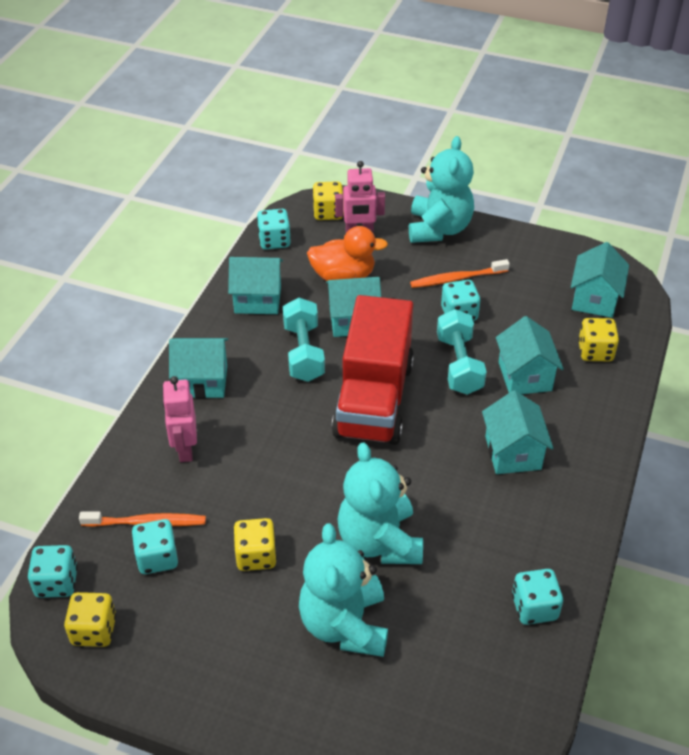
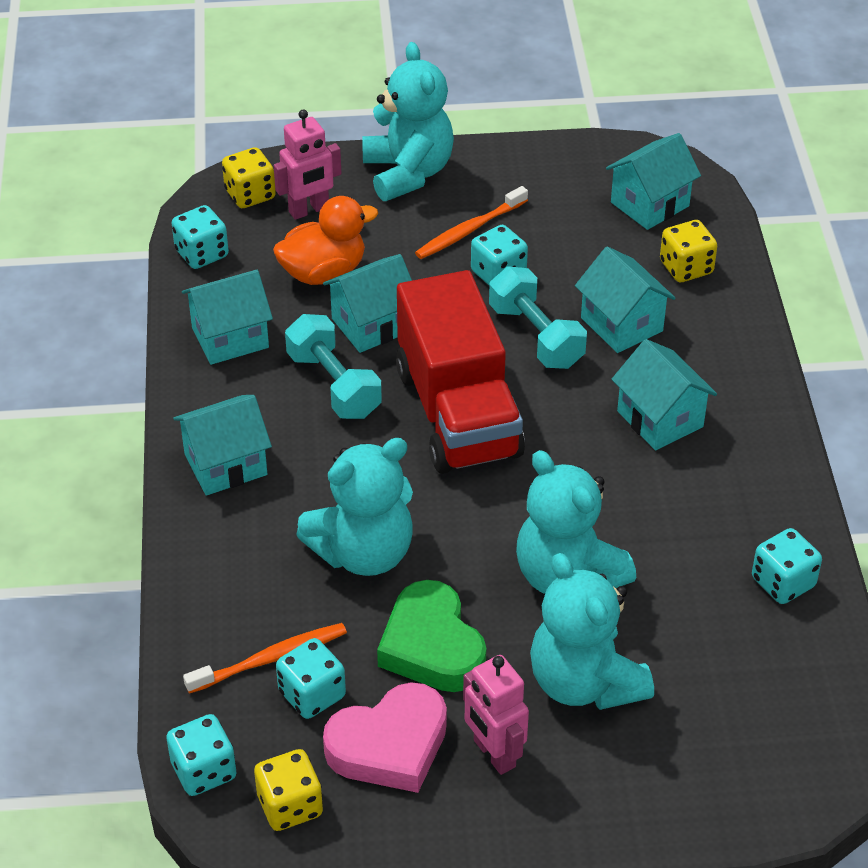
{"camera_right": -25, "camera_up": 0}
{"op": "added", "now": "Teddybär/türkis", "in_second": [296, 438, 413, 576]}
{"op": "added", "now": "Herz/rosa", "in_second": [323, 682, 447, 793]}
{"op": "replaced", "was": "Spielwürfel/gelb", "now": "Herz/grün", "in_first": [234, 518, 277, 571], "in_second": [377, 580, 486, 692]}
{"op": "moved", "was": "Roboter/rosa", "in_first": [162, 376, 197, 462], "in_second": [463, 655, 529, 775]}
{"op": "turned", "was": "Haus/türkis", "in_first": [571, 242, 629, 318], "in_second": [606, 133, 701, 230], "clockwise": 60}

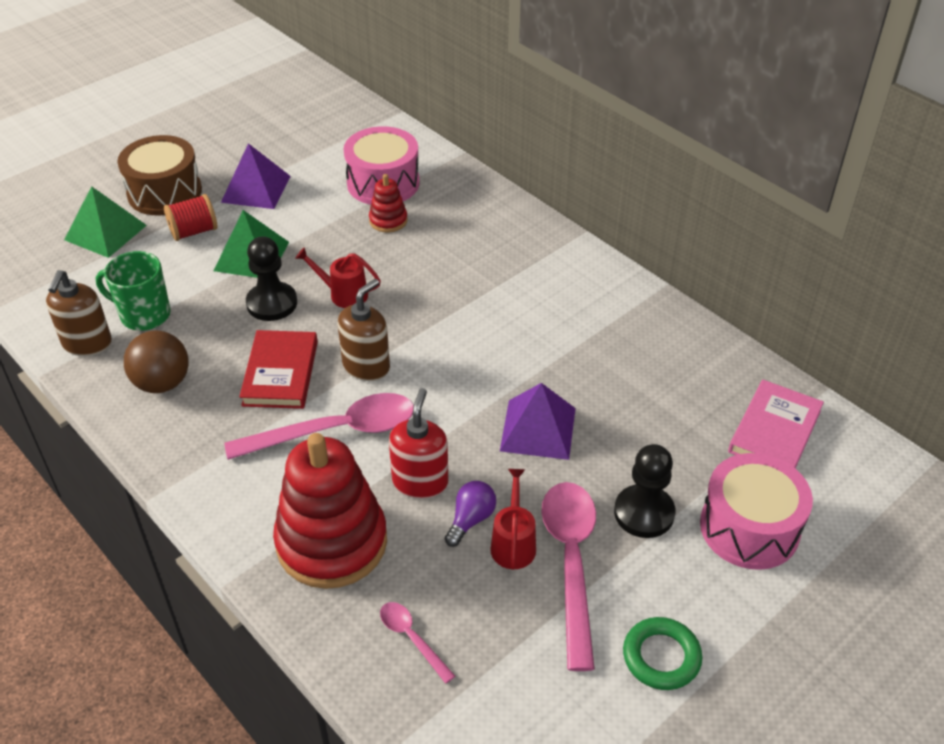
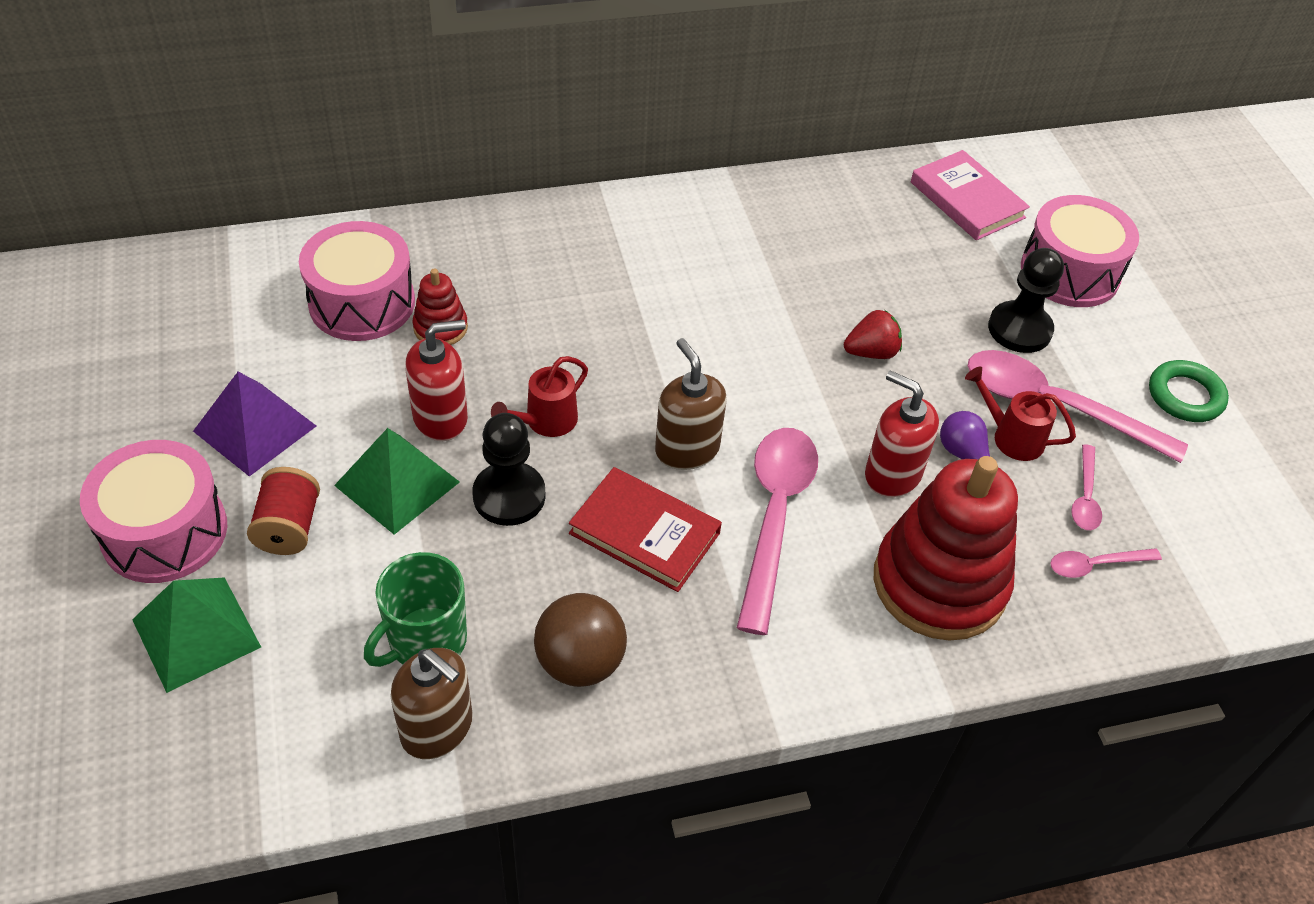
{"camera_right": -65, "camera_up": 5}
{"op": "recoloured", "was": "Trommel/braun", "now": "Trommel/rosa", "in_first": [118, 135, 202, 216], "in_second": [80, 440, 227, 583]}
{"op": "added", "now": "Seifenspender/rot", "in_second": [405, 320, 468, 441]}
{"op": "replaced", "was": "Pyramide/lila", "now": "Erdbeere/rot", "in_first": [500, 383, 576, 460], "in_second": [844, 310, 902, 359]}
{"op": "added", "now": "Löffel/rosa", "in_second": [1071, 444, 1102, 530]}

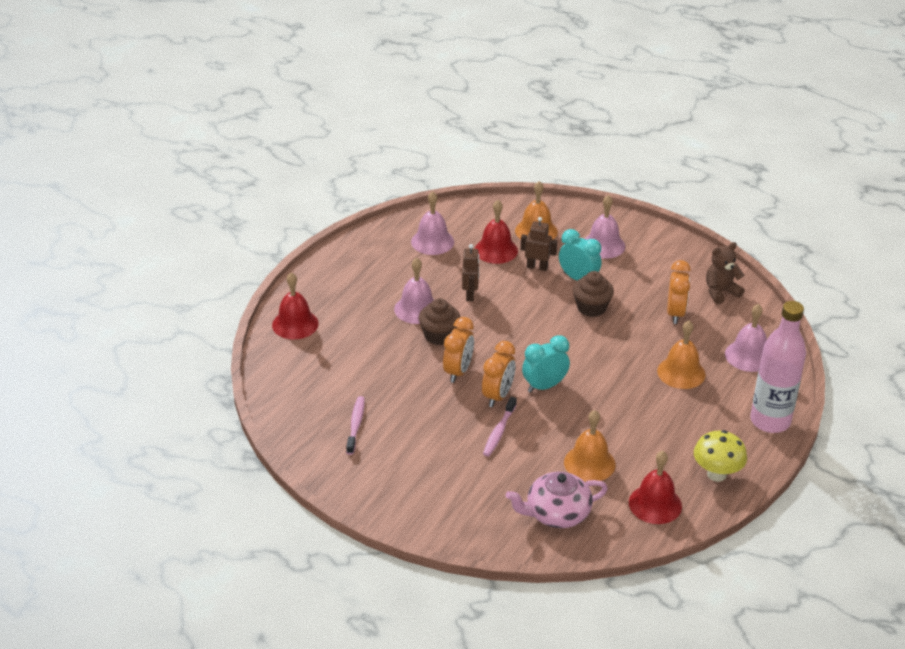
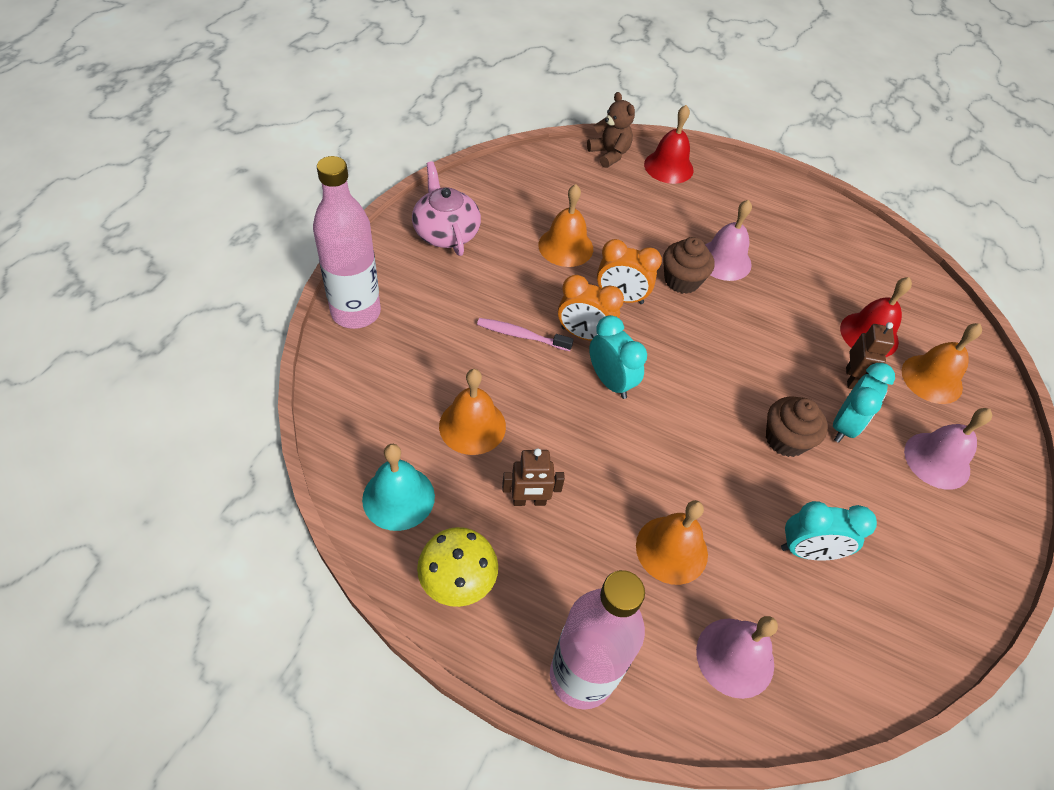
{"camera_right": 80, "camera_up": 15}
{"op": "added", "now": "Flasche/rosa", "in_second": [313, 156, 381, 329]}
{"op": "recoloured", "was": "Glocke/rot", "now": "Glocke/türkis", "in_first": [629, 451, 682, 524], "in_second": [362, 444, 435, 531]}
{"op": "moved", "was": "Teekanne/rosa", "in_first": [506, 472, 608, 528], "in_second": [412, 161, 481, 256]}
{"op": "moved", "was": "Roboter/braun", "in_first": [462, 244, 479, 301], "in_second": [502, 448, 565, 506]}
{"op": "added", "now": "Glocke/orange", "in_second": [538, 184, 593, 267]}
{"op": "moved", "was": "Teddybär/braun", "in_first": [706, 242, 745, 304], "in_second": [587, 92, 635, 168]}
{"op": "recoloured", "was": "Wecker/orange", "now": "Wecker/türkis", "in_first": [667, 260, 691, 324], "in_second": [781, 501, 877, 561]}
{"op": "removed", "was": "Zahnbürste/rosa", "in_first": [346, 396, 365, 455]}
{"op": "removed", "was": "Glocke/rosa", "in_first": [411, 191, 454, 255]}

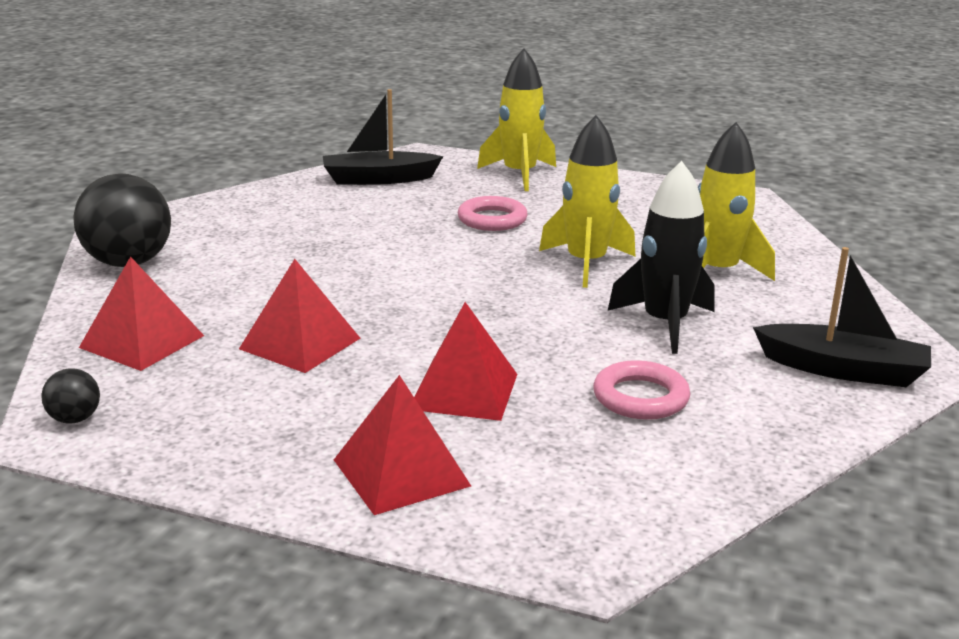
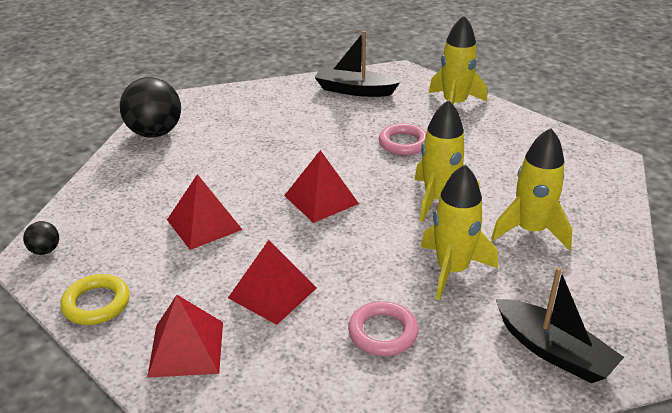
{"camera_right": 25, "camera_up": 10}
{"op": "added", "now": "Ring/gelb", "in_second": [60, 274, 130, 325]}
{"op": "moved", "was": "Pyramide/rot", "in_first": [79, 256, 204, 371], "in_second": [284, 150, 359, 223]}
{"op": "recoloured", "was": "Rakete/schwarz", "now": "Rakete/gelb", "in_first": [608, 161, 715, 354], "in_second": [421, 164, 498, 300]}

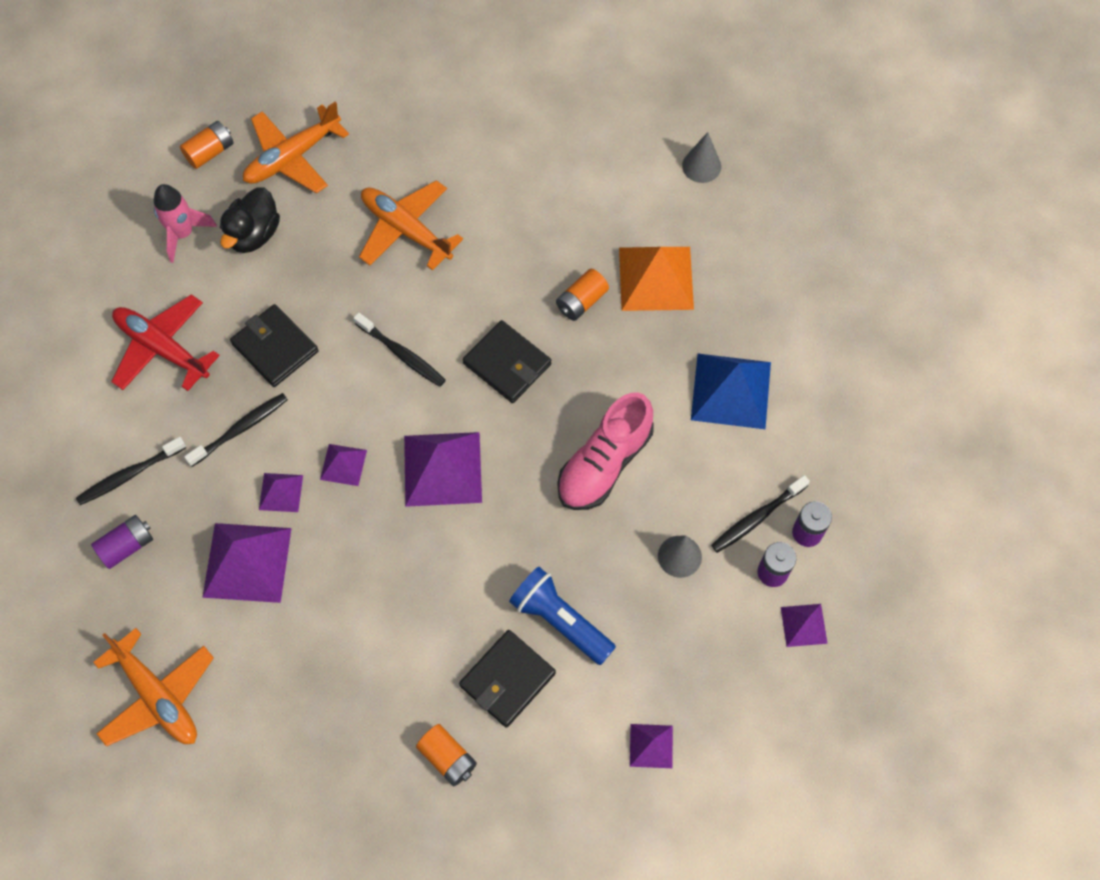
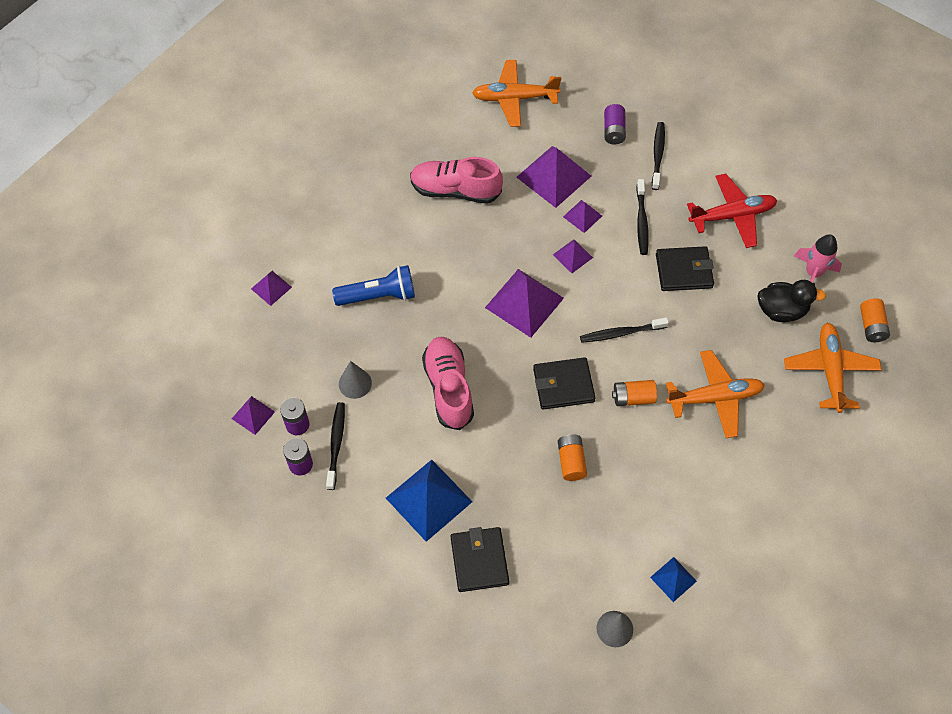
{"camera_right": 130, "camera_up": -5}
{"op": "added", "now": "Schuh/rosa", "in_second": [410, 157, 503, 204]}
{"op": "moved", "was": "Geldbörse/schwarz", "in_first": [459, 630, 556, 727], "in_second": [451, 527, 509, 592]}
{"op": "moved", "was": "Batterie/orange", "in_first": [416, 724, 477, 786], "in_second": [612, 380, 657, 406]}
{"op": "added", "now": "Pyramide/blau", "in_second": [650, 557, 697, 602]}
{"op": "turned", "was": "Ente/schwarz", "in_first": [220, 187, 280, 253], "in_second": [758, 280, 826, 322], "clockwise": 120}
{"op": "removed", "was": "Pyramide/orange", "in_first": [619, 247, 694, 311]}

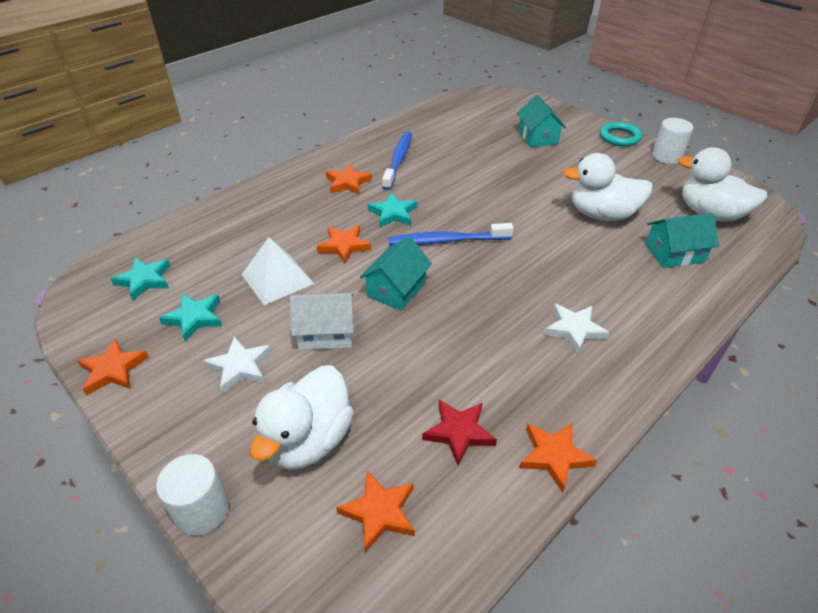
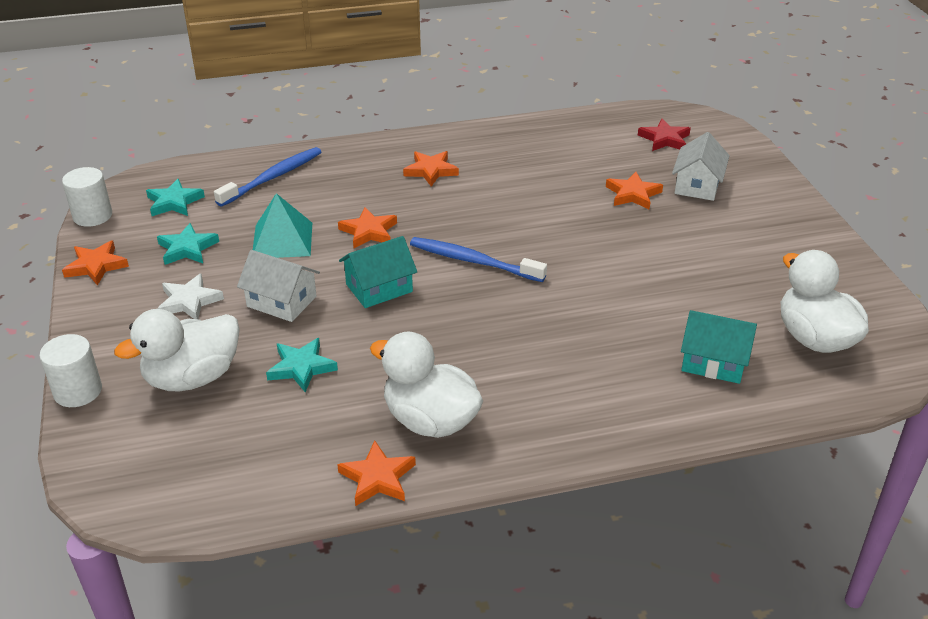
{"camera_right": 30, "camera_up": -5}
{"op": "moved", "was": "Vollzylinder/weiß", "in_first": [652, 118, 694, 164], "in_second": [62, 167, 112, 227]}
{"op": "moved", "was": "Zahnbürste/blau", "in_first": [382, 131, 412, 190], "in_second": [214, 147, 321, 207]}
{"op": "recoloured", "was": "Pyramide/weiß", "now": "Pyramide/türkis", "in_first": [241, 237, 314, 305], "in_second": [253, 193, 312, 258]}
{"op": "moved", "was": "Stern/türkis", "in_first": [368, 193, 417, 227], "in_second": [266, 338, 338, 392]}
{"op": "moved", "was": "Ente/weiß", "in_first": [563, 153, 653, 221], "in_second": [370, 332, 483, 438]}
{"op": "moved", "was": "Stern/orange", "in_first": [336, 470, 415, 553], "in_second": [606, 172, 663, 210]}
{"op": "moved", "was": "Stern/rot", "in_first": [422, 400, 497, 466], "in_second": [638, 119, 691, 151]}
{"op": "recoloured", "was": "Haus/türkis", "now": "Haus/weiß", "in_first": [517, 95, 566, 147], "in_second": [672, 132, 730, 201]}
{"op": "removed", "was": "Stern/weiß", "in_first": [544, 304, 610, 354]}
{"op": "removed", "was": "Ring/türkis", "in_first": [600, 122, 642, 146]}

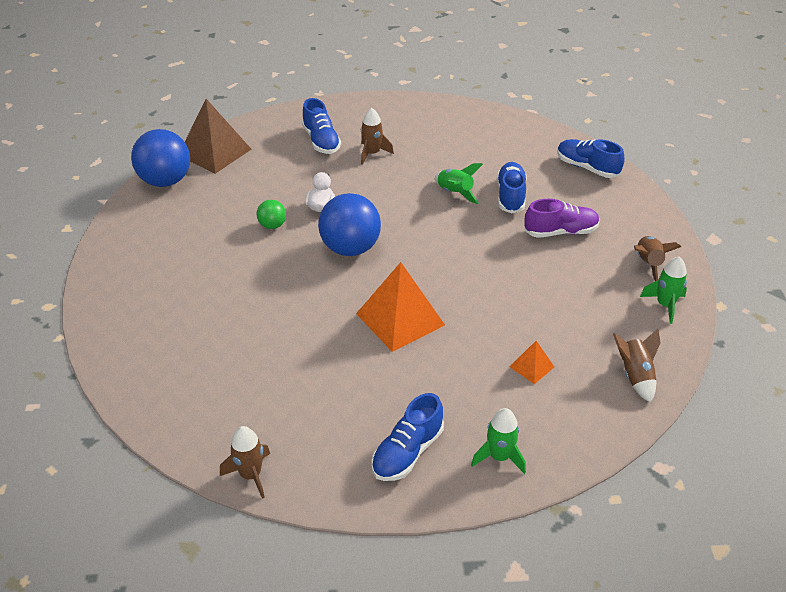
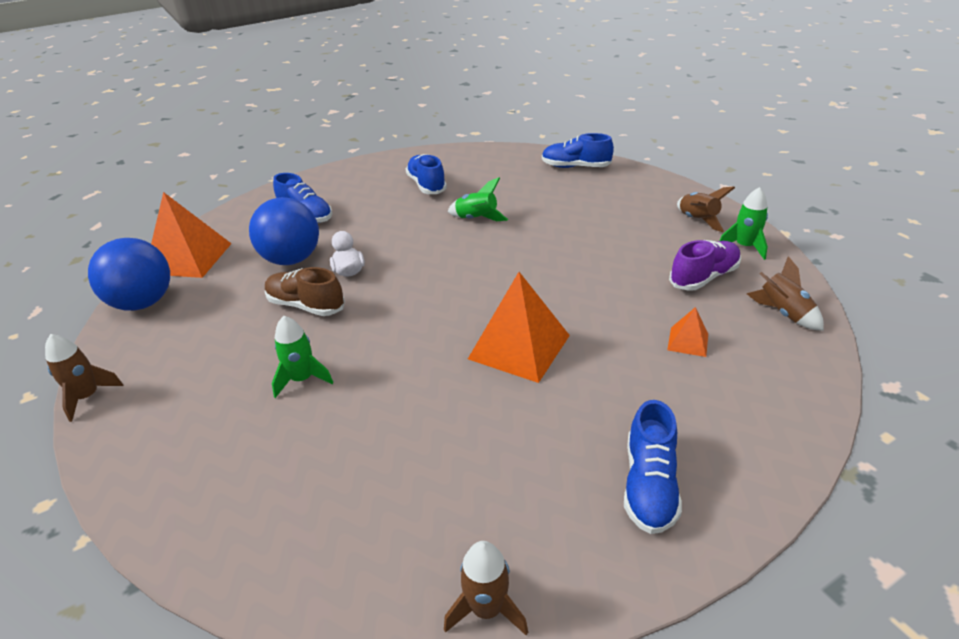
{"camera_right": -25, "camera_up": -5}
{"op": "moved", "was": "Rakete/braun", "in_first": [361, 108, 394, 165], "in_second": [45, 334, 124, 422]}
{"op": "recoloured", "was": "Pyramide/braun", "now": "Pyramide/orange", "in_first": [185, 99, 251, 174], "in_second": [151, 192, 232, 278]}
{"op": "moved", "was": "Ball/blau", "in_first": [318, 193, 381, 256], "in_second": [249, 197, 319, 265]}
{"op": "replaced", "was": "Ball/grün", "now": "Schuh/braun", "in_first": [257, 200, 286, 229], "in_second": [265, 267, 345, 316]}
{"op": "moved", "was": "Rakete/grün", "in_first": [471, 408, 526, 474], "in_second": [272, 316, 333, 398]}
{"op": "moved", "was": "Schuh/blau", "in_first": [497, 162, 527, 213], "in_second": [406, 154, 447, 194]}
{"op": "moved", "was": "Schuh/lila", "in_first": [524, 199, 600, 238], "in_second": [669, 240, 741, 291]}

